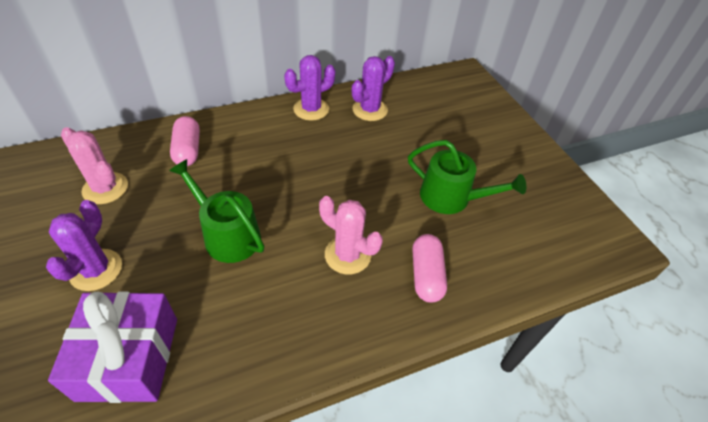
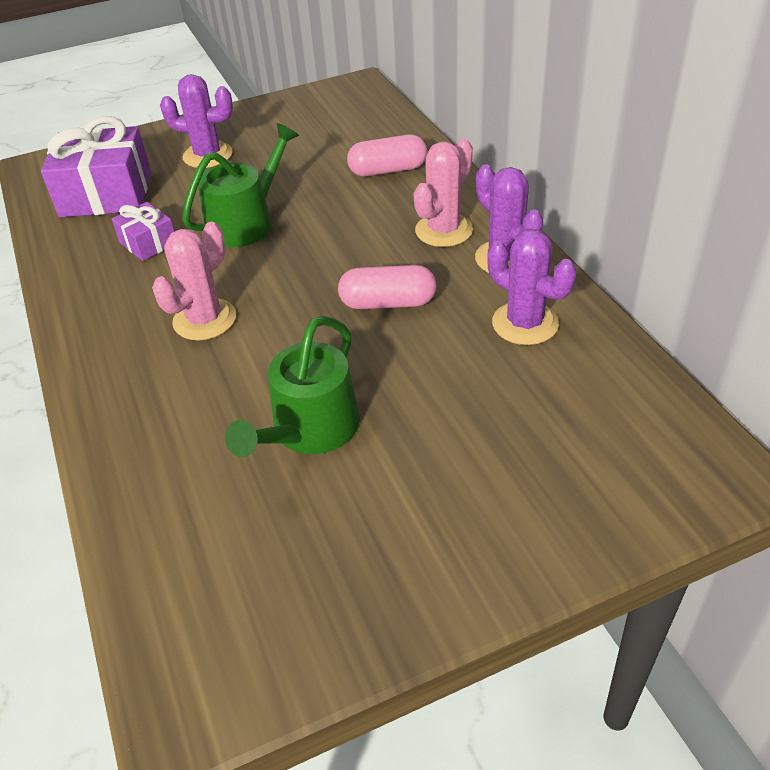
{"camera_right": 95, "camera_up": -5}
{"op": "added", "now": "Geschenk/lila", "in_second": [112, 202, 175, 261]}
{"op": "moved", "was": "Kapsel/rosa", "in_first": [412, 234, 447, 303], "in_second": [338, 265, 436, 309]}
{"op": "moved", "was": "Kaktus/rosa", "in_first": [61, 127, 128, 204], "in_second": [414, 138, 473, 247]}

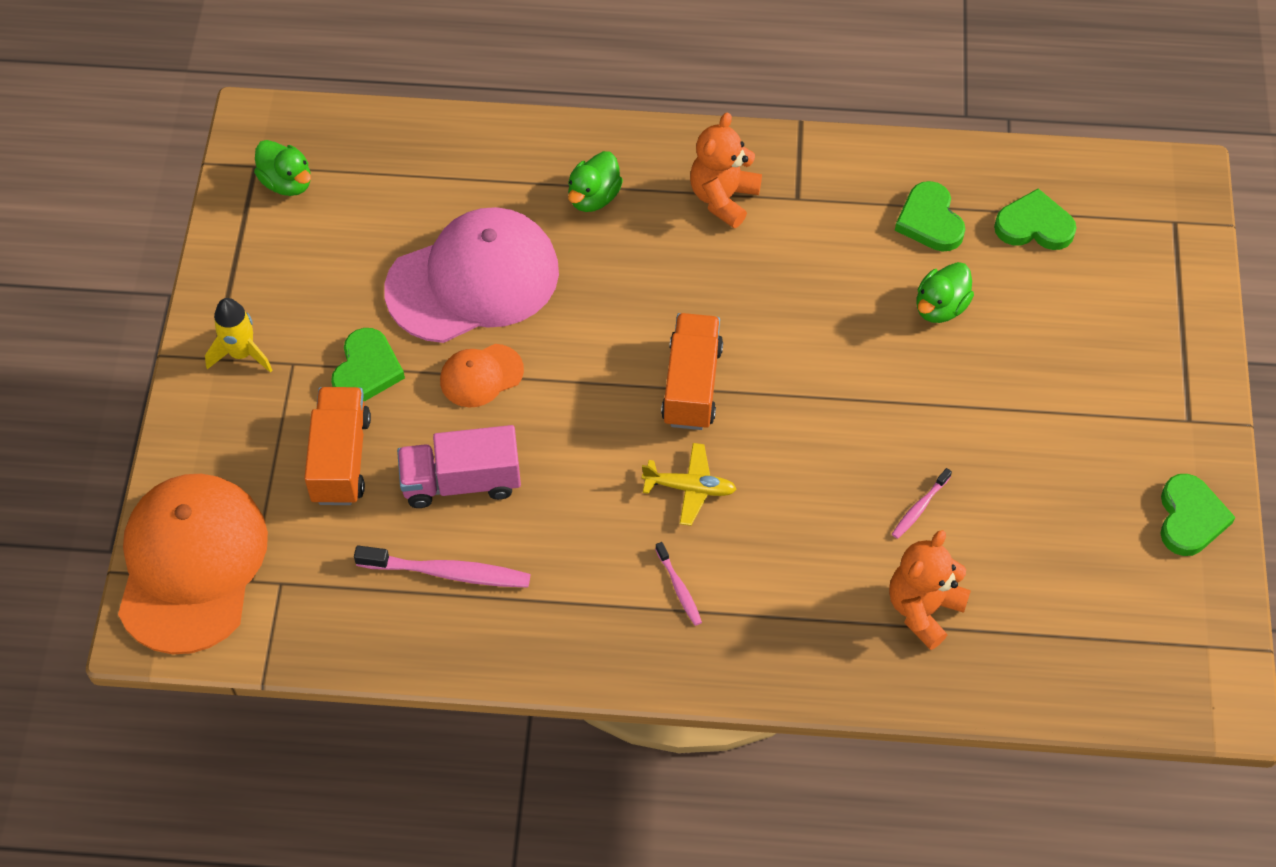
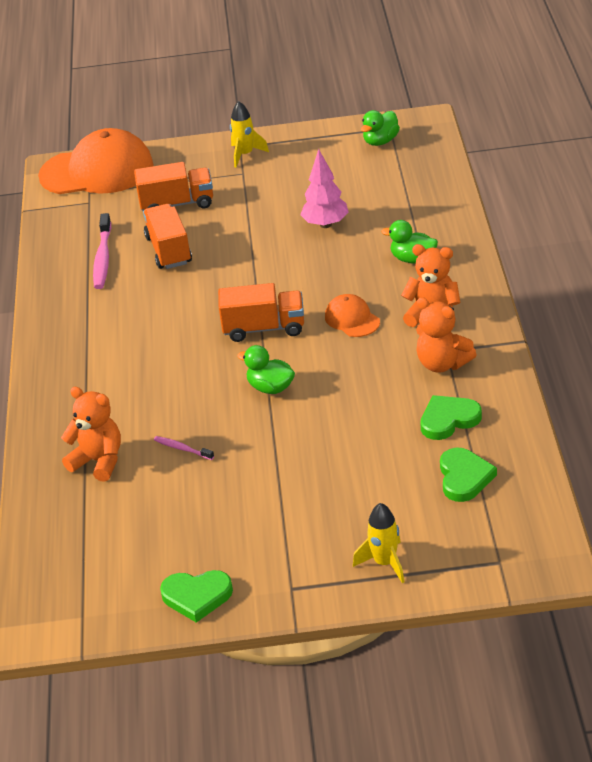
{"camera_right": 85, "camera_up": -20}
{"op": "recoloured", "was": "Lastwagen/rosa", "now": "Lastwagen/orange", "in_first": [397, 425, 521, 508], "in_second": [143, 204, 192, 269]}
{"op": "moved", "was": "Ente/grün", "in_first": [916, 262, 974, 323], "in_second": [237, 345, 295, 394]}
{"op": "replaced", "was": "Kappe/rosa", "now": "Baum/rosa", "in_first": [384, 207, 559, 343], "in_second": [300, 149, 349, 228]}
{"op": "moved", "was": "Kappe/orange", "in_first": [440, 344, 524, 407], "in_second": [325, 294, 380, 337]}
{"op": "added", "now": "Rakete/gelb", "in_second": [353, 503, 405, 583]}
{"op": "added", "now": "Teddybär/orange", "in_second": [416, 297, 477, 373]}
{"op": "removed", "was": "Herz/grün", "in_first": [331, 328, 405, 401]}
{"op": "removed", "was": "Flugzeug/gelb", "in_first": [642, 443, 736, 526]}
{"op": "removed", "was": "Zahnbürste/rosa", "in_first": [655, 542, 702, 626]}

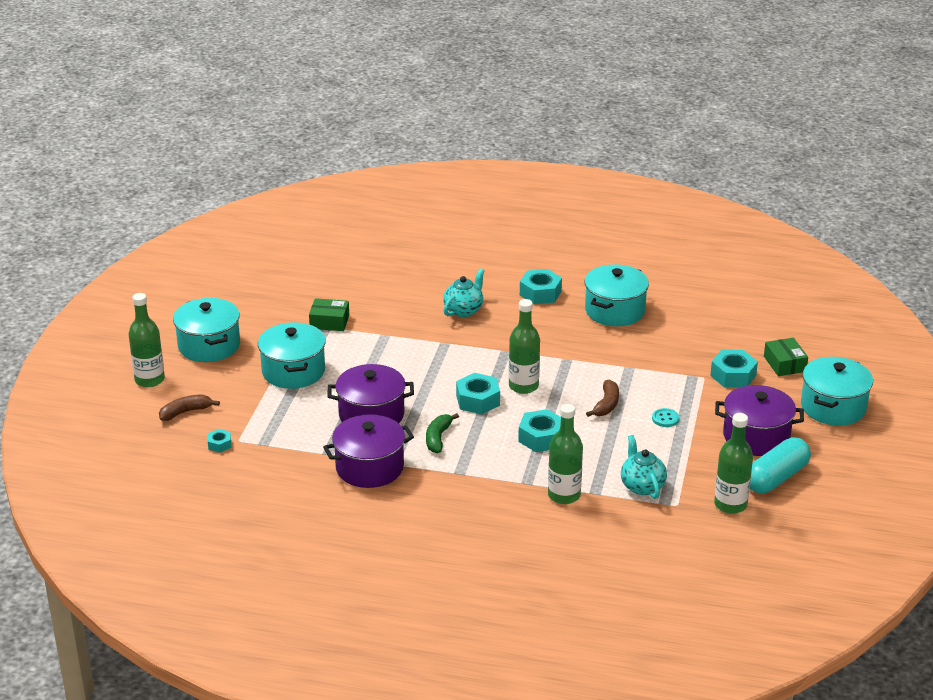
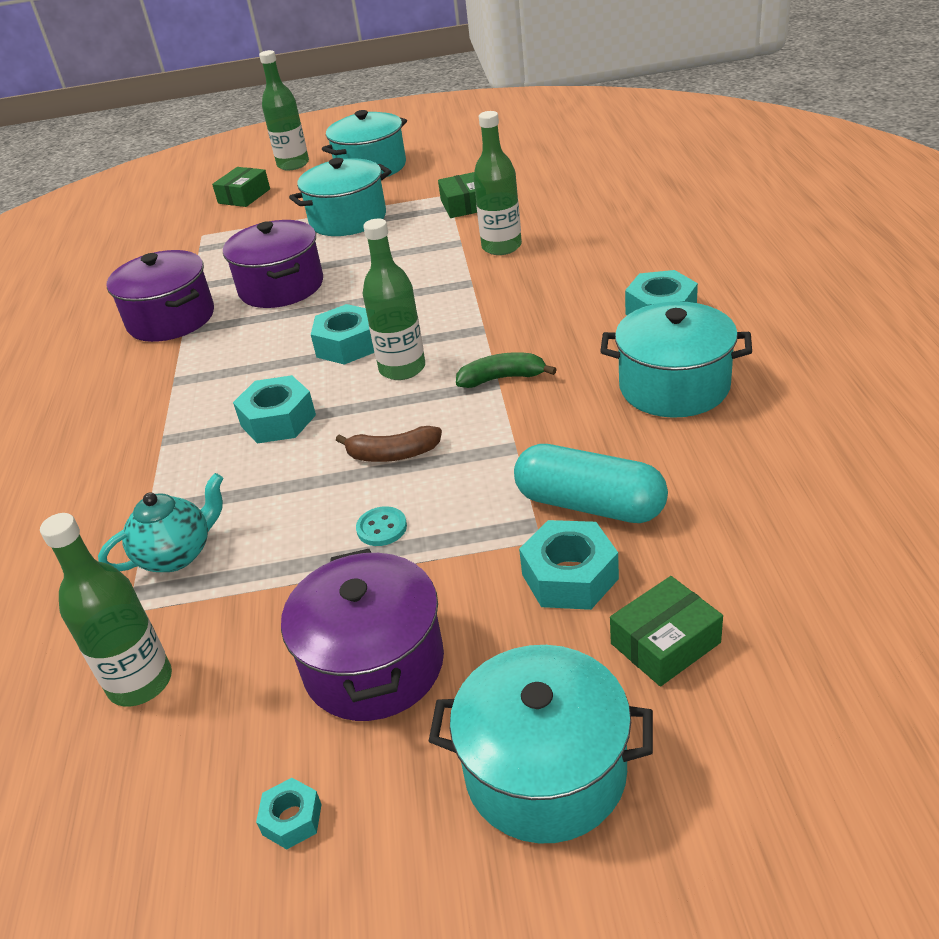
{"camera_right": 75, "camera_up": 5}
{"op": "replaced", "was": "Banane/braun", "now": "Schachtel/grün", "in_first": [159, 395, 220, 421], "in_second": [212, 167, 270, 207]}
{"op": "moved", "was": "Sechskantmutter/türkis", "in_first": [207, 429, 231, 453], "in_second": [256, 778, 322, 849]}
{"op": "moved", "was": "Banane/grün", "in_first": [426, 413, 459, 453], "in_second": [456, 352, 557, 388]}
{"op": "moved", "was": "Flasche/grün", "in_first": [548, 404, 583, 504], "in_second": [473, 111, 522, 255]}
{"op": "moved", "was": "Kapsel/türkis", "in_first": [750, 437, 811, 493], "in_second": [514, 444, 668, 523]}
{"op": "removed", "was": "Teekanne/türkis", "in_first": [443, 268, 485, 317]}

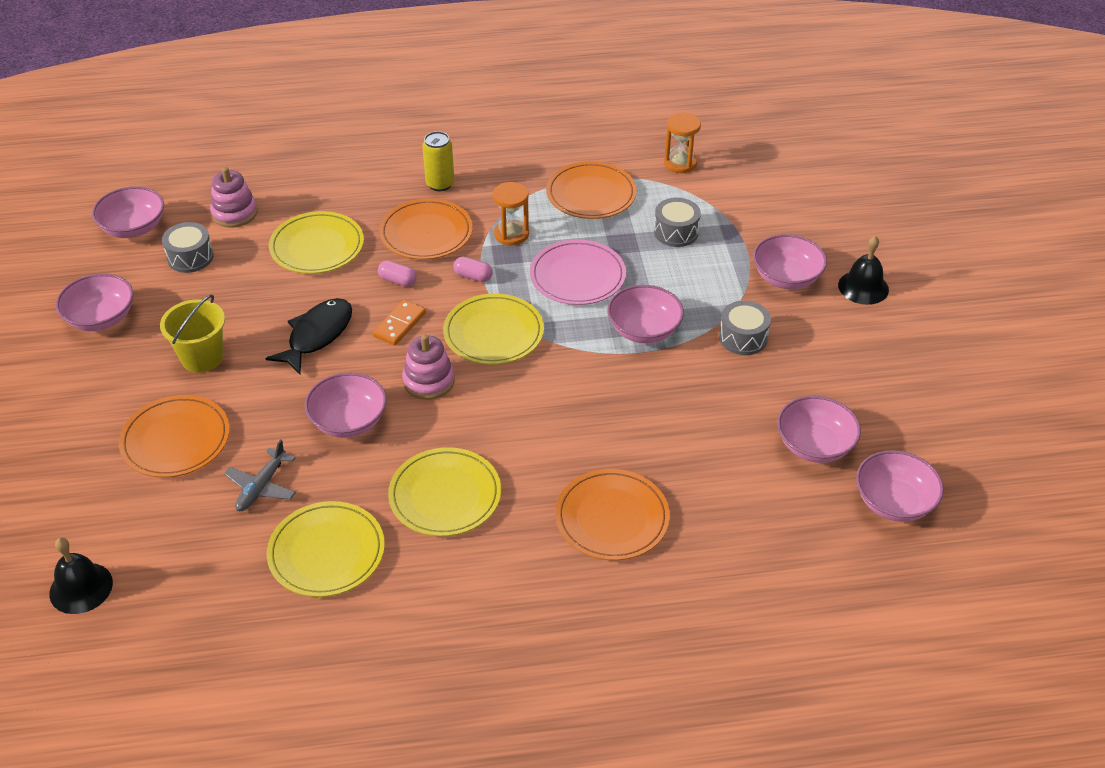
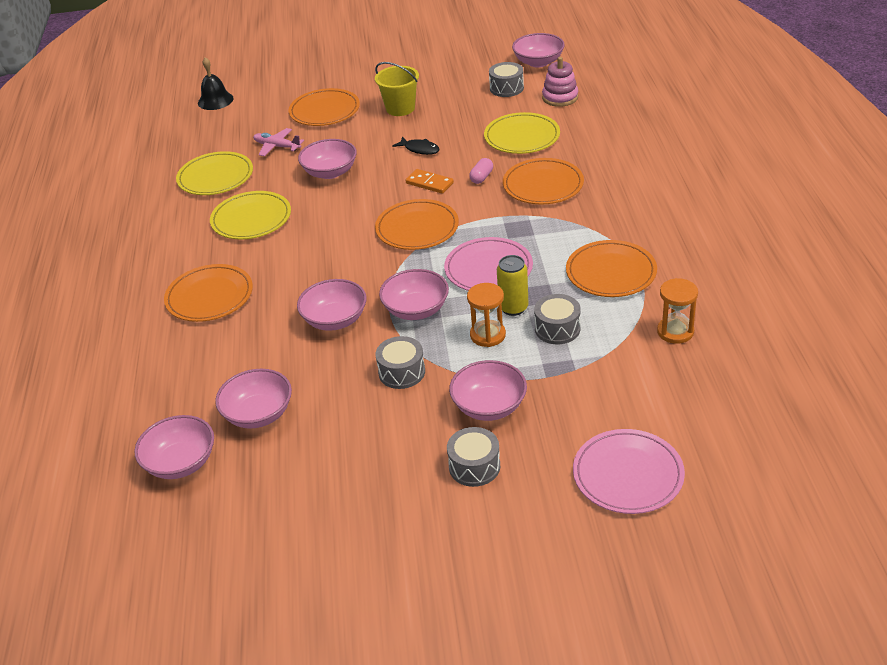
{"camera_right": 95, "camera_up": -5}
{"op": "recoloured", "was": "Flugzeug/grau", "now": "Flugzeug/rosa", "in_first": [224, 440, 296, 511], "in_second": [253, 128, 304, 156]}
{"op": "moved", "was": "Schüssel/rosa", "in_first": [56, 273, 133, 331], "in_second": [297, 279, 366, 331]}
{"op": "recoloured", "was": "Teller/gelb", "now": "Teller/orange", "in_first": [443, 293, 544, 365], "in_second": [375, 199, 459, 250]}
{"op": "resized", "was": "Fisch/schwarz", "in_first": [266, 298, 352, 374], "in_second": [392, 136, 440, 155], "ratio": 0.61}
{"op": "replaced", "was": "Glocke/schwarz", "now": "Trommel/grau", "in_first": [838, 236, 889, 305], "in_second": [447, 427, 500, 487]}
{"op": "moved", "was": "Sanduhr/orange", "in_first": [492, 182, 529, 246], "in_second": [467, 283, 506, 347]}
{"op": "moved", "was": "Dose/gelb", "in_first": [422, 131, 454, 191], "in_second": [497, 255, 528, 316]}
{"op": "added", "now": "Teller/rosa", "in_second": [573, 429, 685, 514]}
{"op": "removed", "was": "Stapelspielzeug/rosa", "in_first": [402, 334, 455, 400]}
{"op": "removed", "was": "Kapsel/rosa", "in_first": [453, 256, 493, 282]}

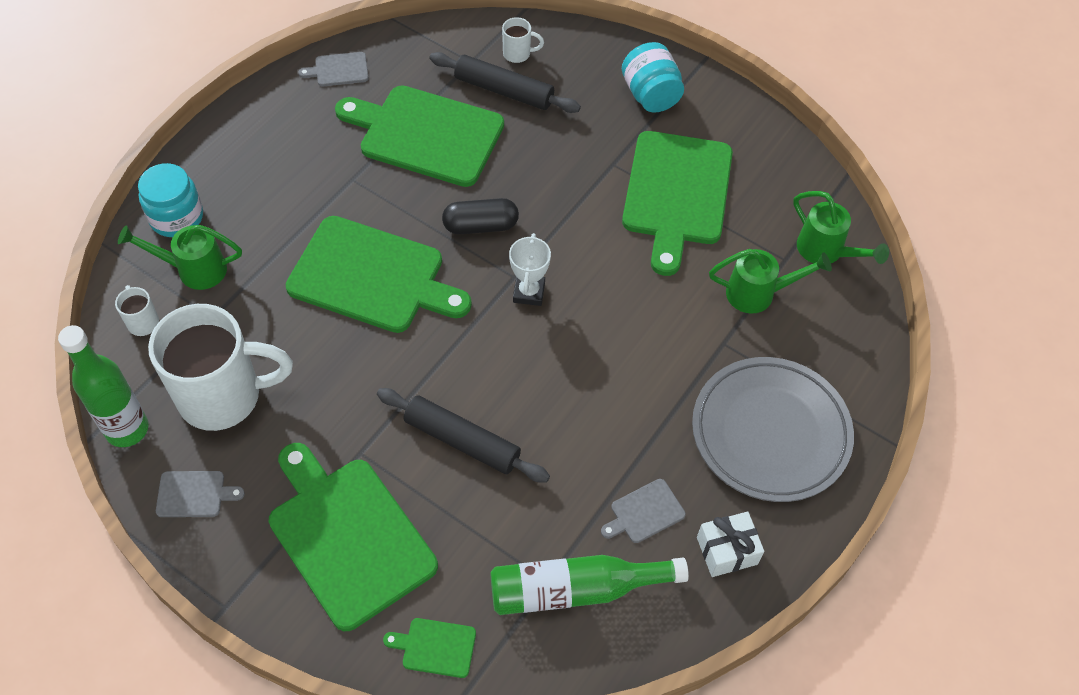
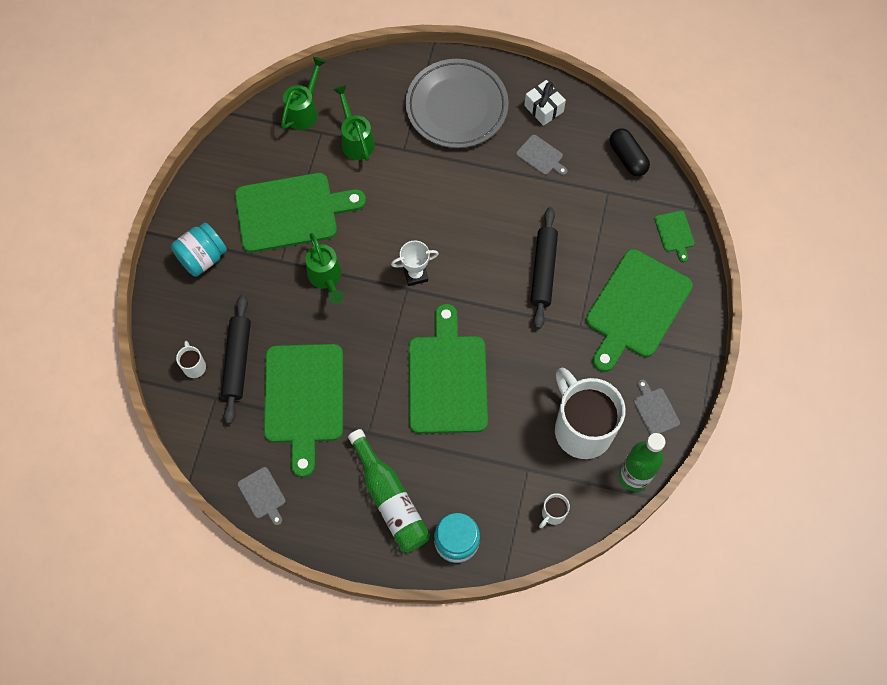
{"camera_right": -110, "camera_up": 10}
{"op": "moved", "was": "Gießkanne/grün", "in_first": [118, 225, 242, 290], "in_second": [306, 233, 344, 304]}
{"op": "moved", "was": "Flasche/grün", "in_first": [491, 555, 689, 615], "in_second": [348, 429, 430, 552]}
{"op": "moved", "was": "Kapsel/schwarz", "in_first": [442, 198, 519, 234], "in_second": [610, 128, 650, 176]}

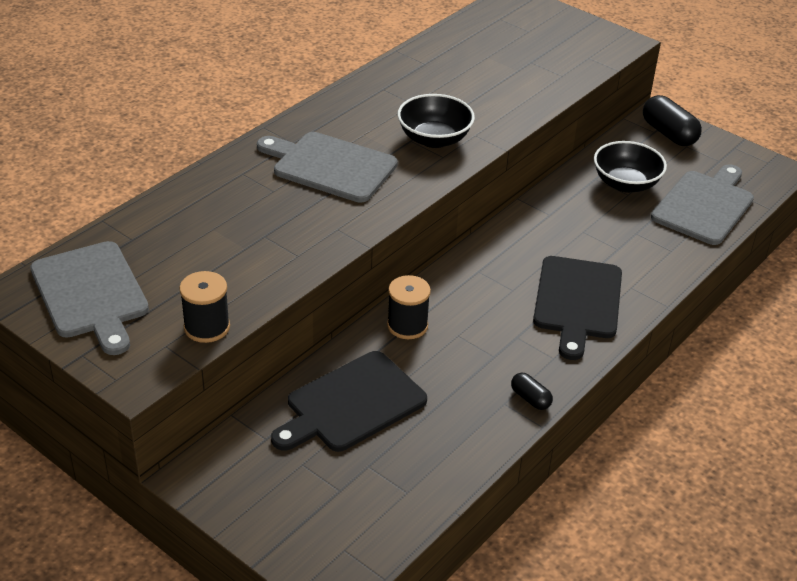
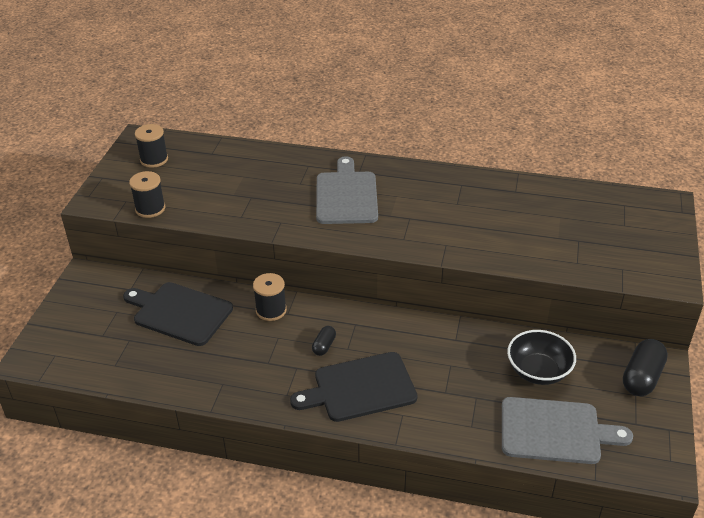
{"camera_right": 65, "camera_up": 0}
{"op": "replaced", "was": "Schneidebrett/grau", "now": "Garnrolle/schwarz", "in_first": [30, 241, 149, 355], "in_second": [135, 124, 168, 168]}
{"op": "moved", "was": "Kapsel/schwarz", "in_first": [511, 373, 553, 410], "in_second": [312, 326, 336, 356]}
{"op": "removed", "was": "Schüssel/schwarz", "in_first": [397, 94, 475, 148]}

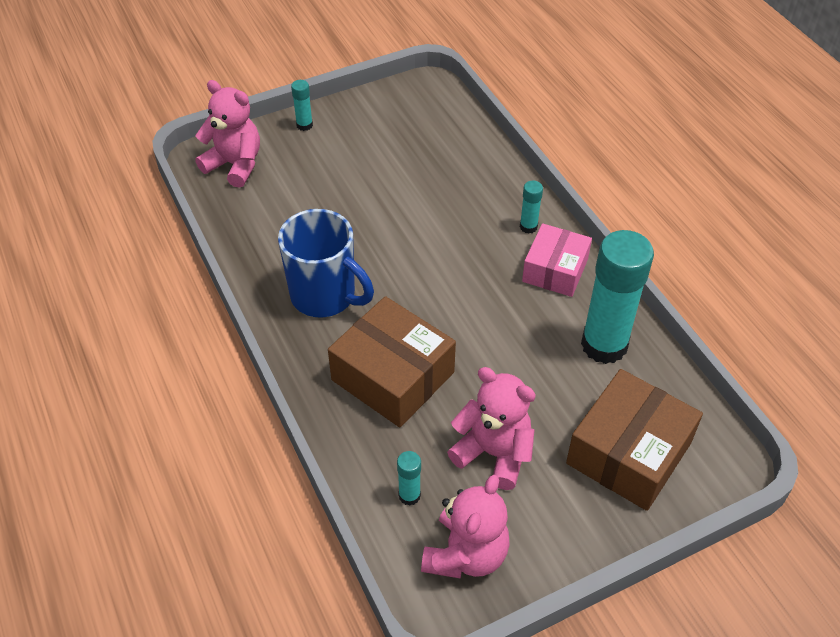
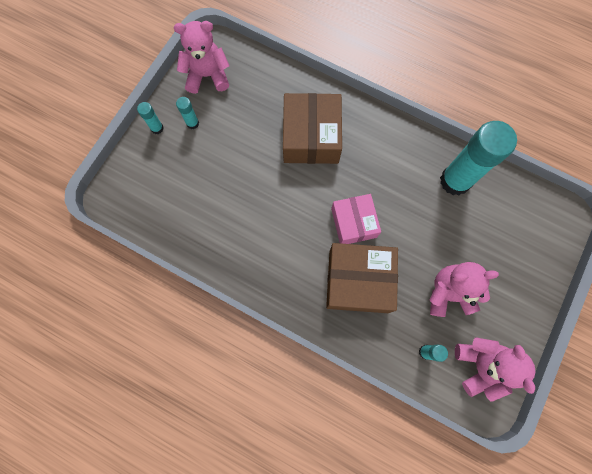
{"camera_right": -35, "camera_up": 25}
{"op": "moved", "was": "Teddybär/rosa", "in_first": [195, 80, 260, 188], "in_second": [174, 21, 230, 94]}
{"op": "moved", "was": "Klebestift/türkis", "in_first": [520, 181, 543, 233], "in_second": [176, 97, 199, 129]}
{"op": "moved", "was": "Schachtel/braun", "in_first": [566, 369, 703, 511], "in_second": [283, 93, 342, 164]}
{"op": "moved", "was": "Schachtel/rosa", "in_first": [522, 223, 592, 297], "in_second": [331, 194, 381, 244]}
{"op": "removed", "was": "Tasse/blau", "in_first": [278, 209, 374, 317]}

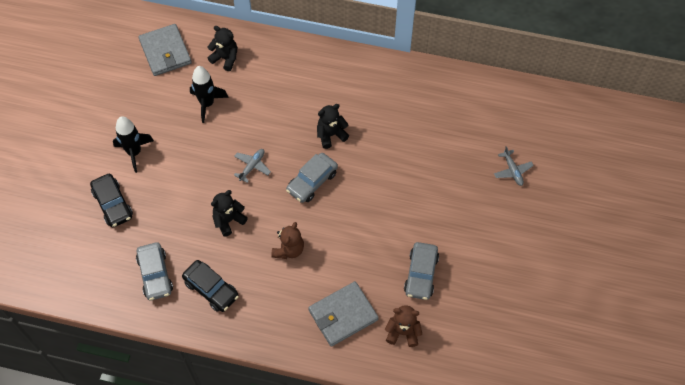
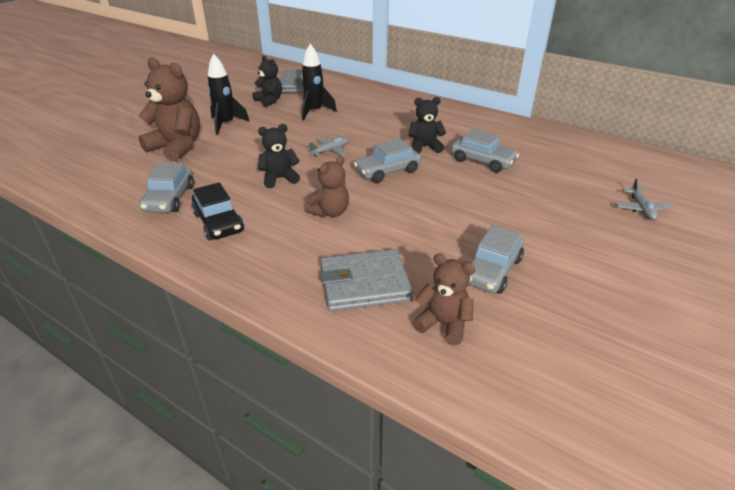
{"camera_right": 20, "camera_up": -25}
{"op": "replaced", "was": "Auto/schwarz", "now": "Teddybär/braun", "in_first": [90, 174, 133, 227], "in_second": [138, 57, 200, 162]}
{"op": "moved", "was": "Teddybär/schwarz", "in_first": [207, 26, 237, 71], "in_second": [253, 55, 282, 107]}
{"op": "added", "now": "Auto/grau", "in_second": [451, 129, 519, 173]}

